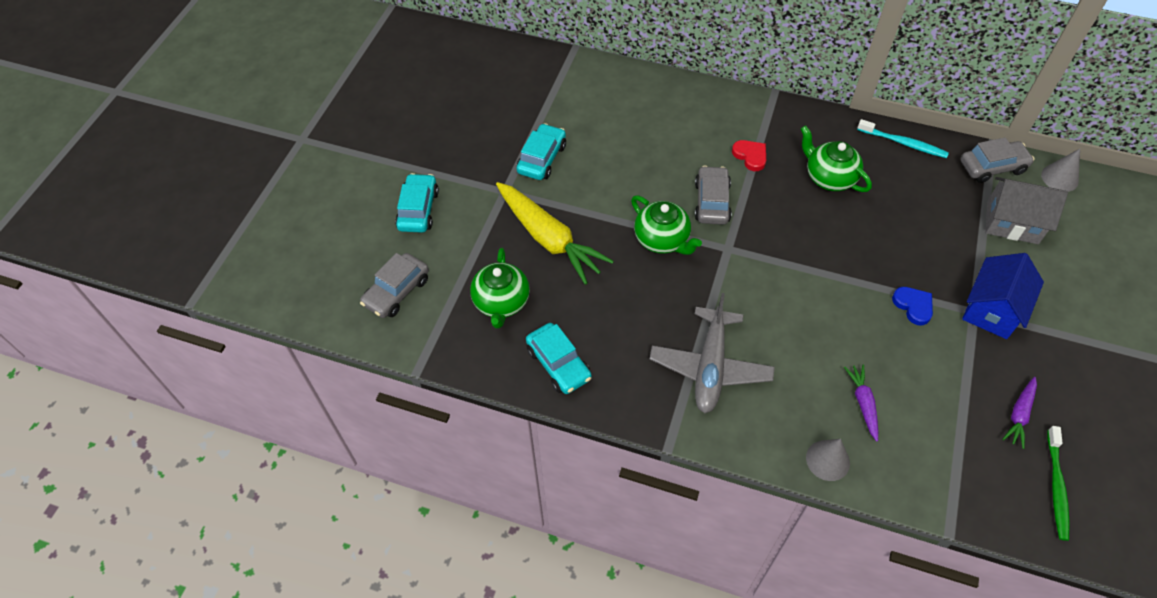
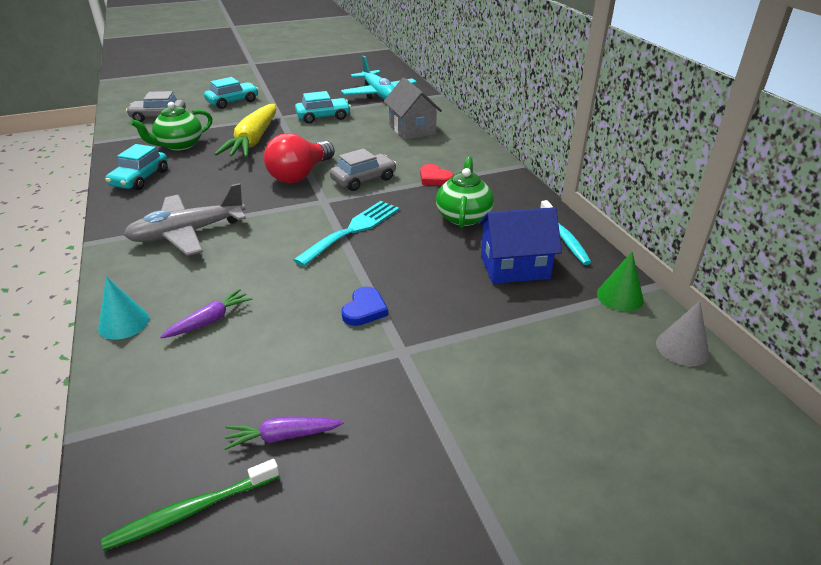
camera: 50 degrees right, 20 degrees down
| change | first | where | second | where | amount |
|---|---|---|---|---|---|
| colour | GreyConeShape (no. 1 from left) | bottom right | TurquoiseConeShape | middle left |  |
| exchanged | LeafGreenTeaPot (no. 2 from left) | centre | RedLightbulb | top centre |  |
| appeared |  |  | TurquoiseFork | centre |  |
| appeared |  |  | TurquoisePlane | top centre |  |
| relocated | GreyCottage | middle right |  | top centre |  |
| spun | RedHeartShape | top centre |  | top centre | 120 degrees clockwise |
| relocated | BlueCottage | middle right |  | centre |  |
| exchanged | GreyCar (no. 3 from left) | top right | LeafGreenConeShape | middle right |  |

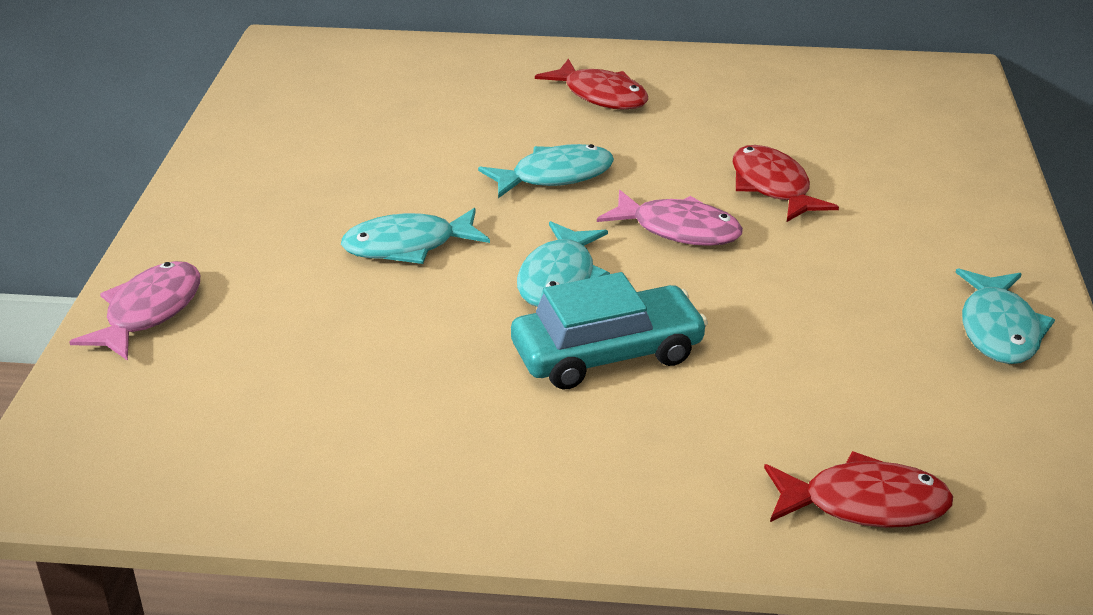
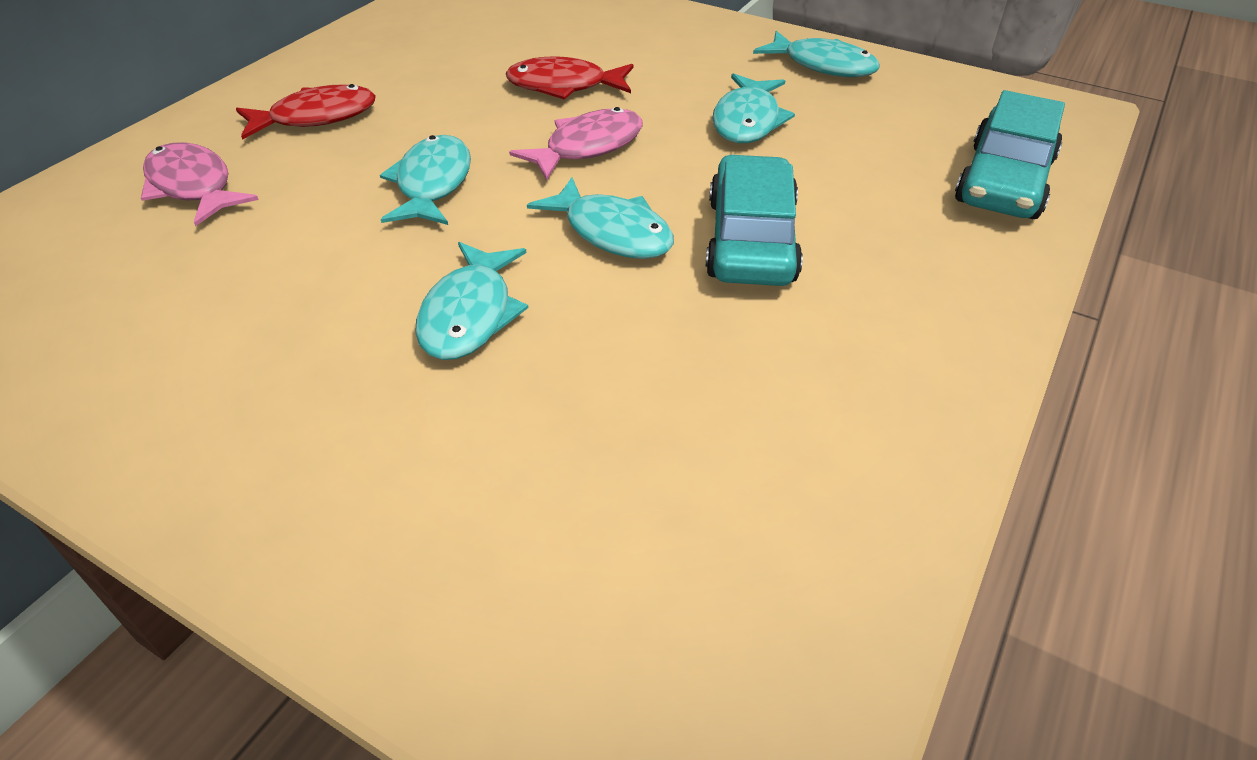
camera: 65 degrees left, 10 degrees up
| change | first | where | second | where | amount |
|---|---|---|---|---|---|
| relocated | PinkFishFigure (no. 1 from left) | middle left |  | top left |  |
| appeared |  |  | TurquoiseFishFigure (no. 4 from left) | top centre |  |
| exchanged | RedFishFigure (no. 3 from left) | bottom right | TurquoiseCar (no. 2 from left) | top right |  |

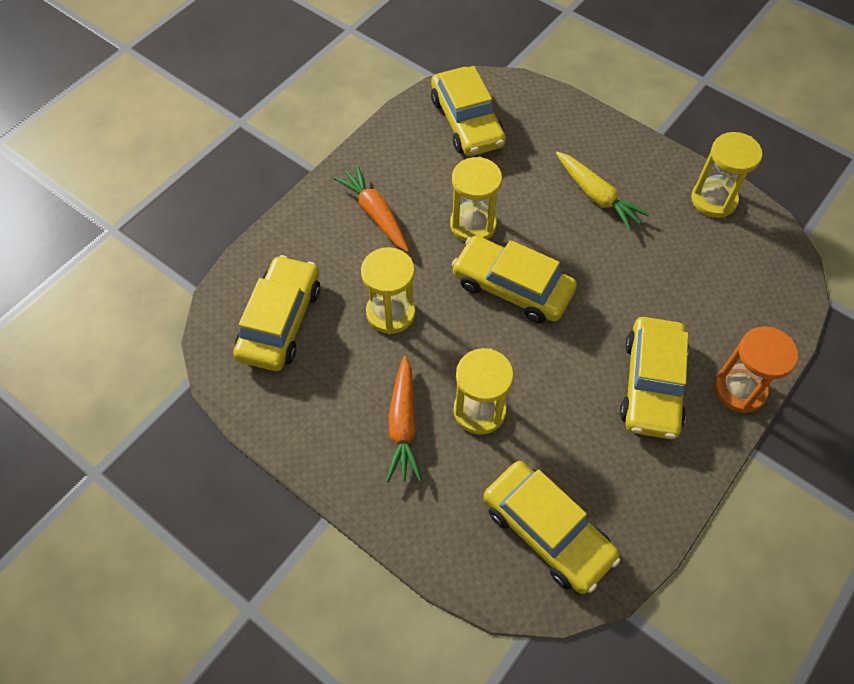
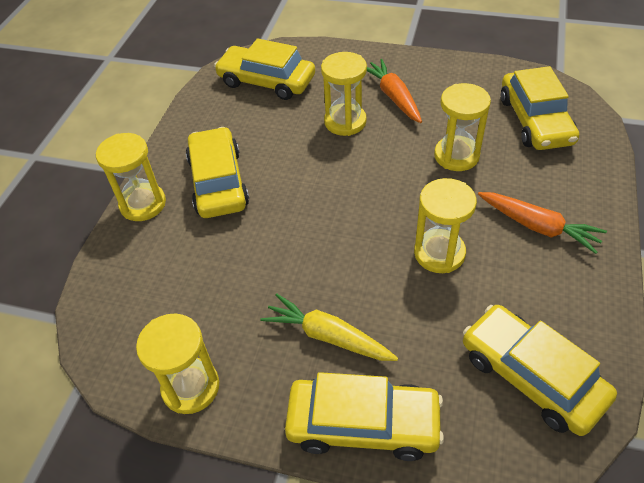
camera: 160 degrees right, 10 degrees down
| change | first | where | second | where | amount |
|---|---|---|---|---|---|
| colour | OrangeColouredSandTimer | middle right | BrightYellowSandTimer (no. 1 from left) | middle left |  |
| relocated | BrightYellowCar (no. 3 from left) | centre |  | bottom centre |  |

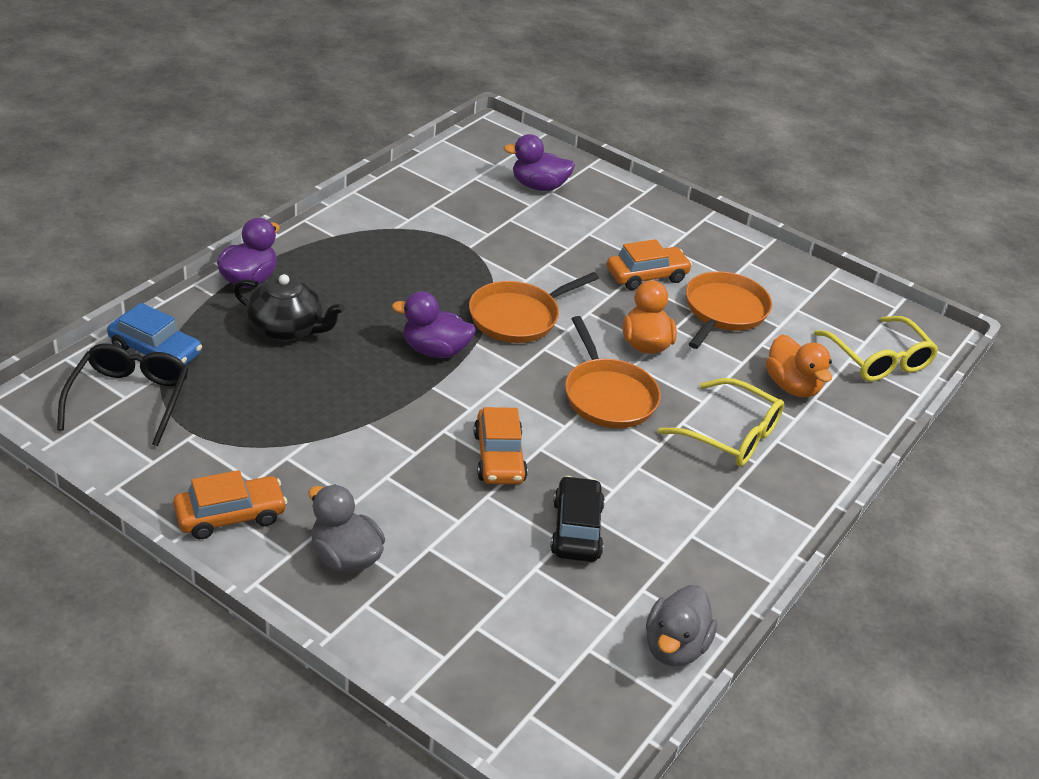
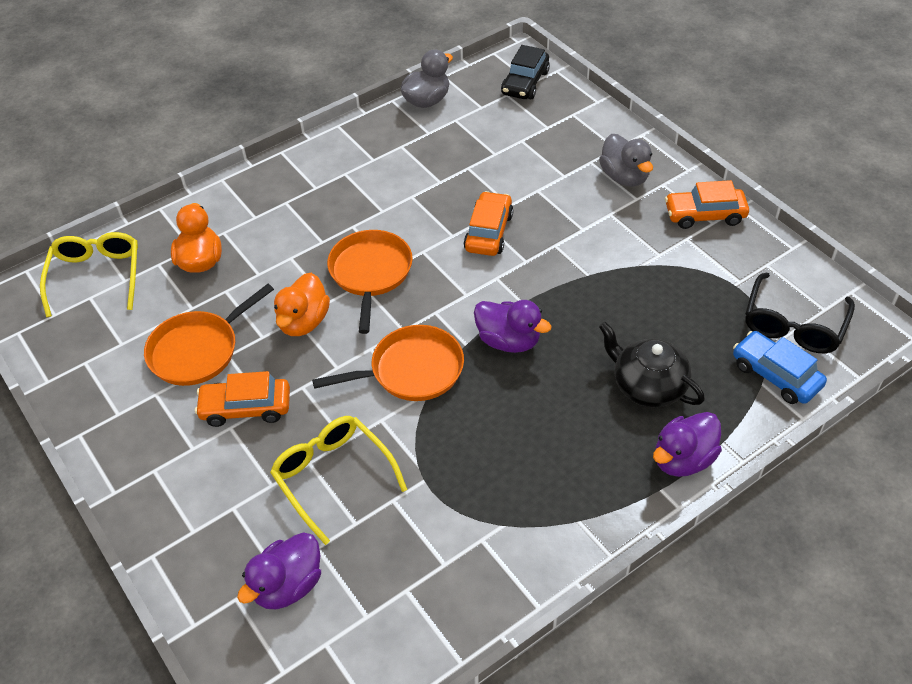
camera: 155 degrees left, 10 degrees up
| change | first | where | second | where | amount |
|---|---|---|---|---|---|
| spun | PurpleDuck (no. 3 from left in the first image) | top centre | PurpleDuck (no. 1 from left) | bottom left | 105 degrees clockwise |
| relocated | BrightYellowEyeglasses (no. 1 from left in the first image) | middle right | BrightYellowEyeglasses (no. 2 from left) | bottom centre |  |
| relocated | EbonyCar | centre |  | top centre |  |

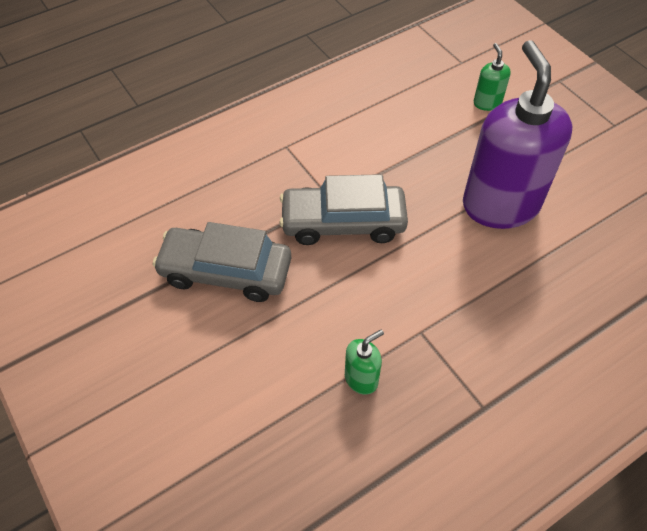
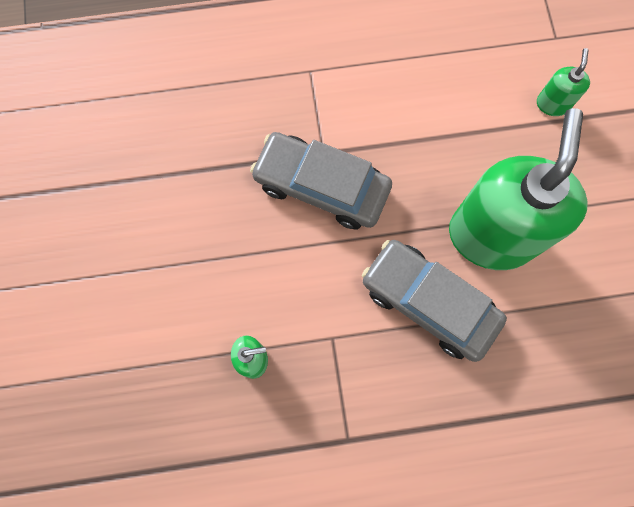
camera: 25 degrees right, 20 degrees up
| change | first | where | second | where | amount |
|---|---|---|---|---|---|
| relocated | GreyCar (no. 1 from left in the first image) | centre | GreyCar (no. 2 from left) | middle right |  |
| colour | PurplePumpBottle | top right | LeafGreenPumpBottle (no. 2 from left) | middle right |  |

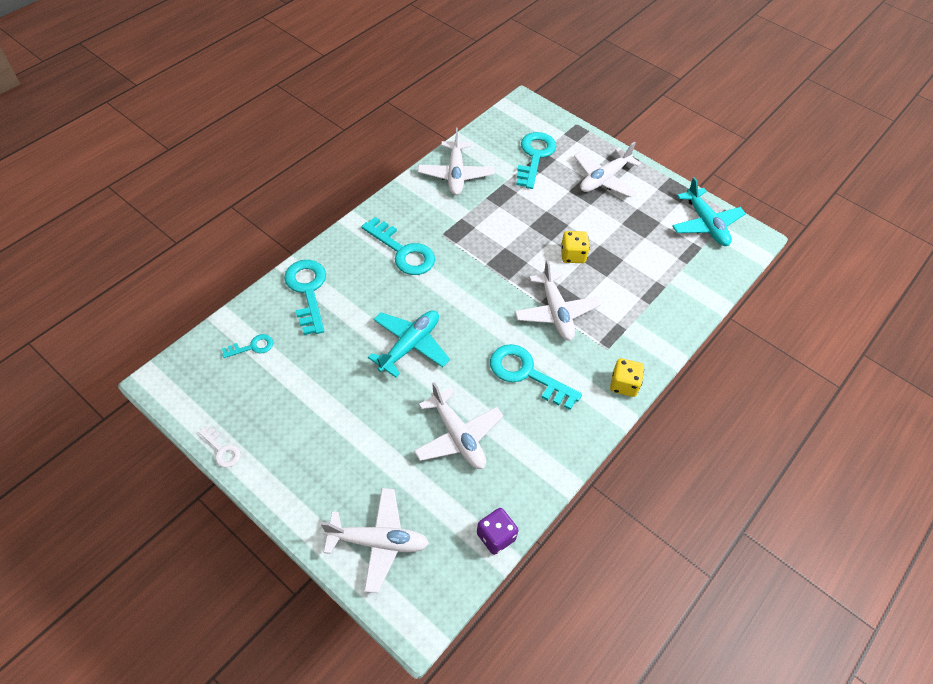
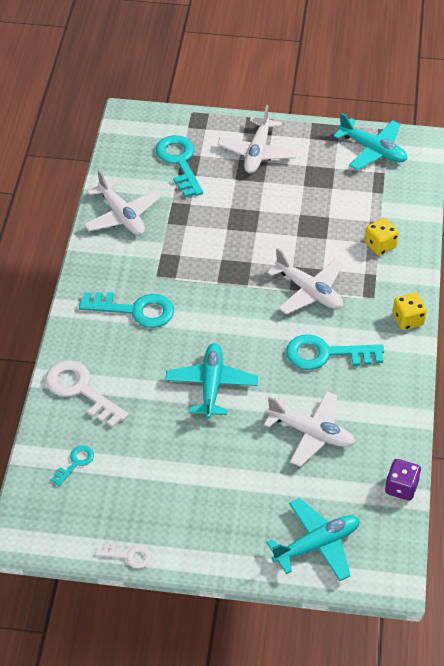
camera: 30 degrees left, 5 degrees down
| change | first | where | second | where | amount |
|---|---|---|---|---|---|
| colour | TurquoiseDoorKey (no. 2 from left) | middle left | PureWhiteDoorKey (no. 1 from left) | middle left |  |
| colour | PureWhitePlane (no. 1 from left) | bottom centre | TurquoisePlane (no. 2 from left) | bottom right |  |
| relocated | BrightYellowDie (no. 1 from left) | centre |  | middle right |  |

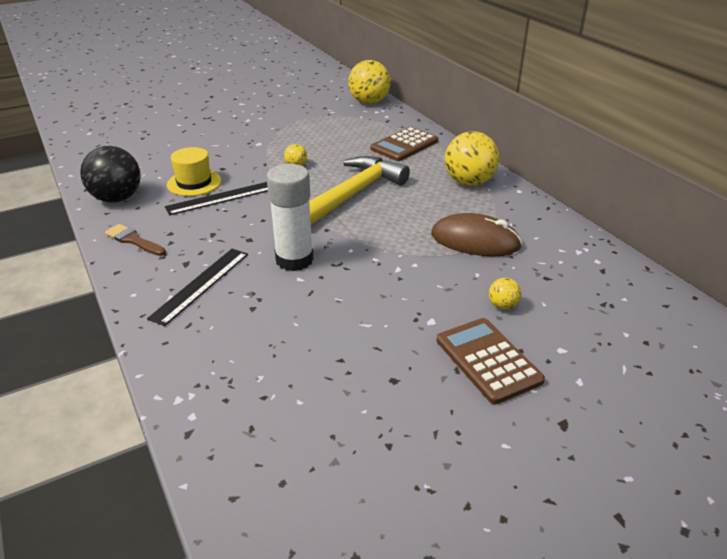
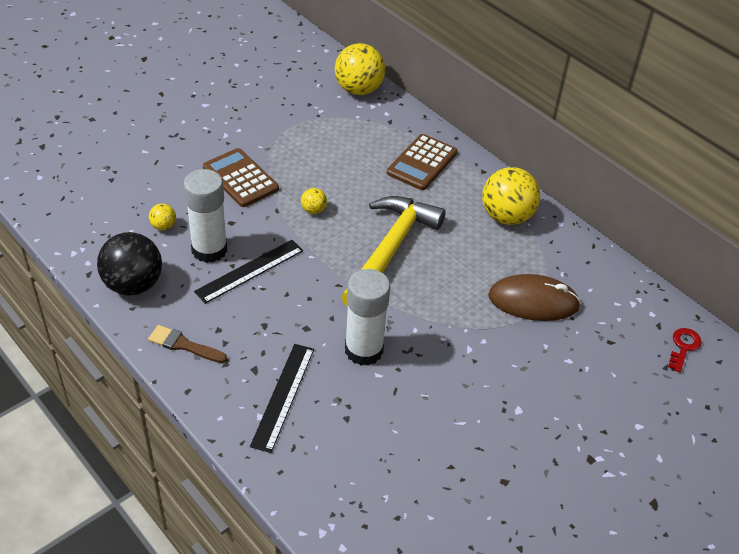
camera: 15 degrees left, 10 degrees up
| change | first | where | second | where | amount |
|---|---|---|---|---|---|
| relocated | BrightYellowPlayBall (no. 4 from left in the first image) | middle right | BrightYellowPlayBall (no. 1 from left) | middle left |  |
| exchanged | BrightYellowTallHat | top left | PureWhiteGlue (no. 1 from left) | middle left |  |
| relocated | RussetCalculator (no. 2 from left in the first image) | middle right | RussetCalculator (no. 1 from left) | top left |  |
| appeared |  |  | RedDoorKey | middle right |  |

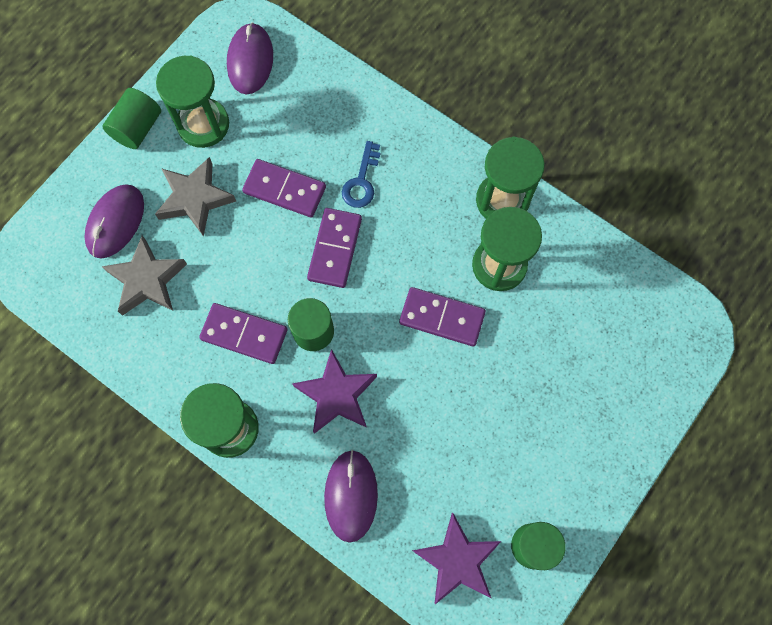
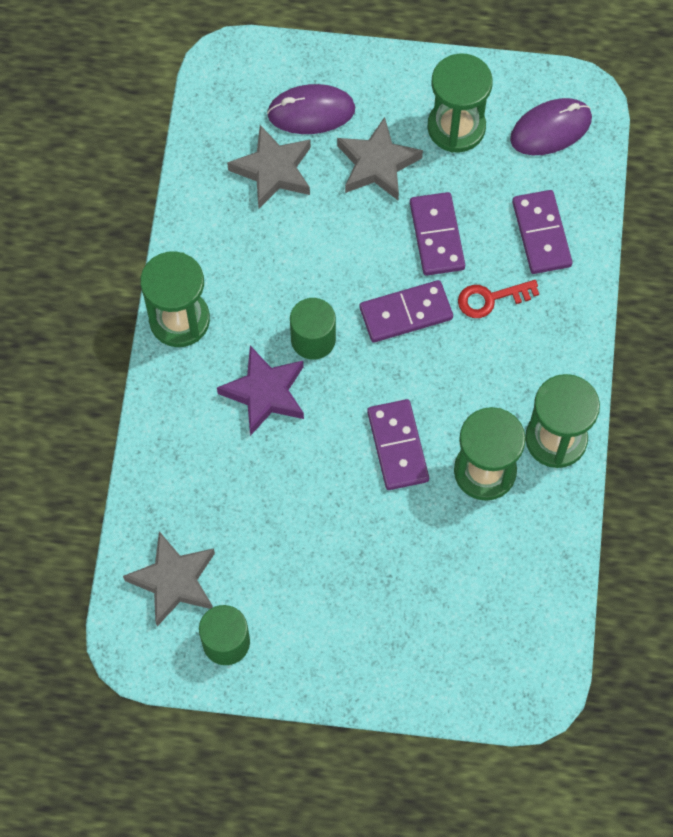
camera: 60 degrees right, 5 degrees down
| change | first | where | second | where | amount |
|---|---|---|---|---|---|
| colour | PurpleStarShape (no. 2 from left) | bottom centre | GreyStarShape (no. 1 from left) | bottom left |  |
| colour | BlueDoorKey | top centre | RedDoorKey | middle right |  |
| relocated | PurpleDominoTile (no. 1 from left in the first image) | middle left | PurpleDominoTile (no. 4 from left) | top right |  |
| missing | LeafGreenCylinderShape (no. 1 from left) | top left |  |  |  |
| missing | PurpleComputerMouse (no. 3 from left) | bottom centre |  |  |  |

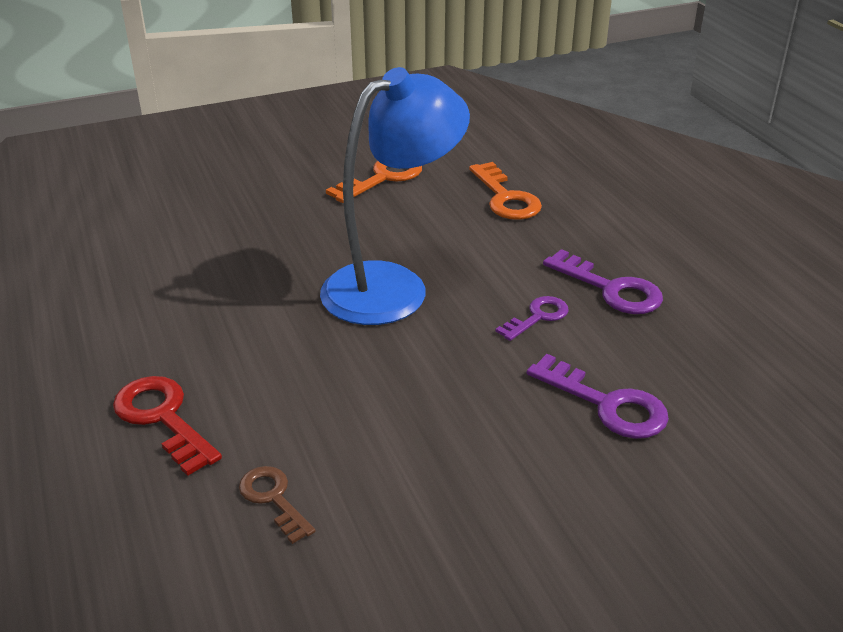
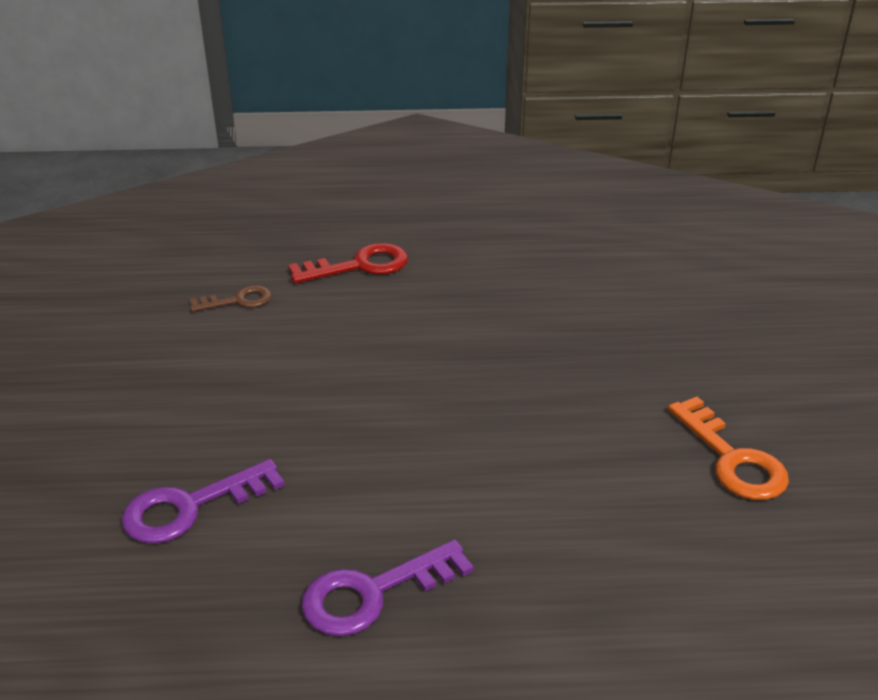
camera: 110 degrees right, 0 degrees up
| change | first | where | second | where | amount |
|---|---|---|---|---|---|
| missing | BlueReadingLamp | top centre |  |  |  |
| missing | OrangeColouredDoorKey (no. 2 from left) | top centre |  |  |  |
| missing | PurpleDoorKey (no. 1 from left) | centre |  |  |  |

